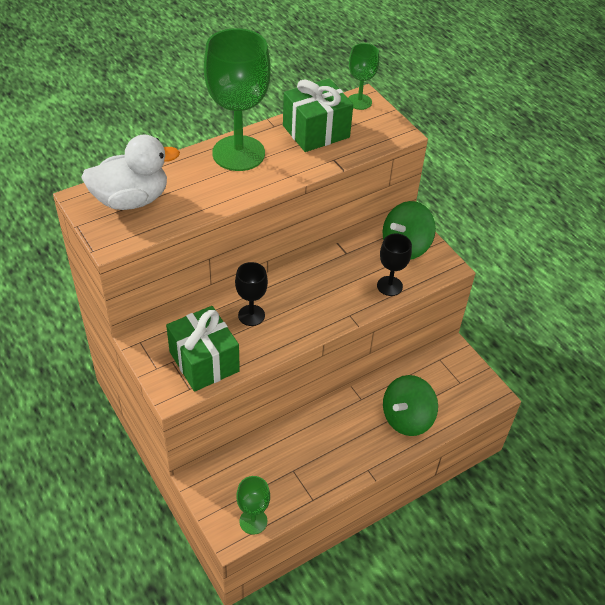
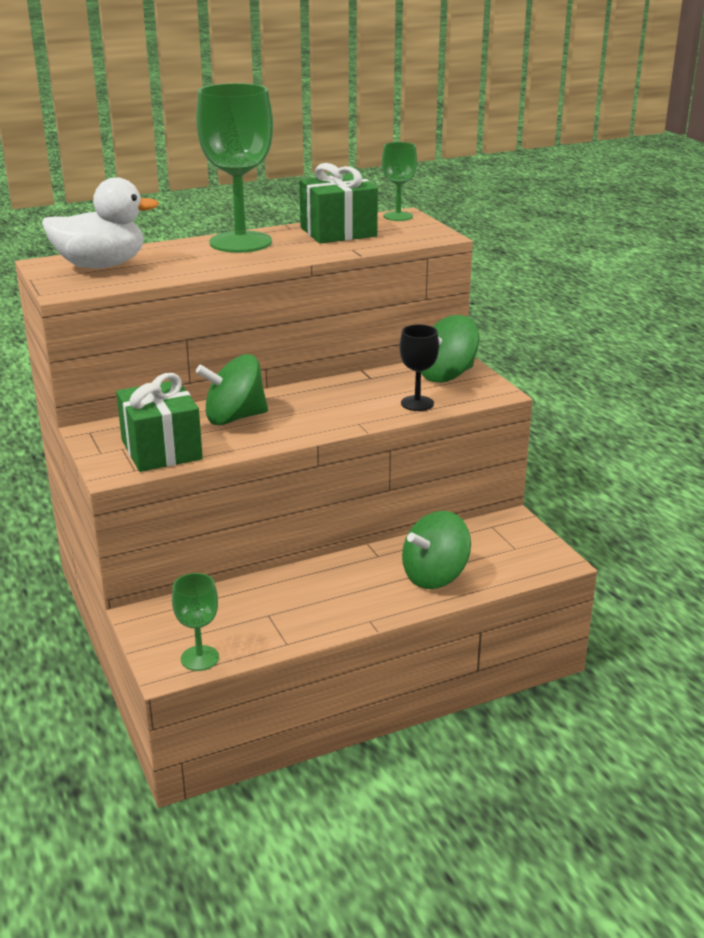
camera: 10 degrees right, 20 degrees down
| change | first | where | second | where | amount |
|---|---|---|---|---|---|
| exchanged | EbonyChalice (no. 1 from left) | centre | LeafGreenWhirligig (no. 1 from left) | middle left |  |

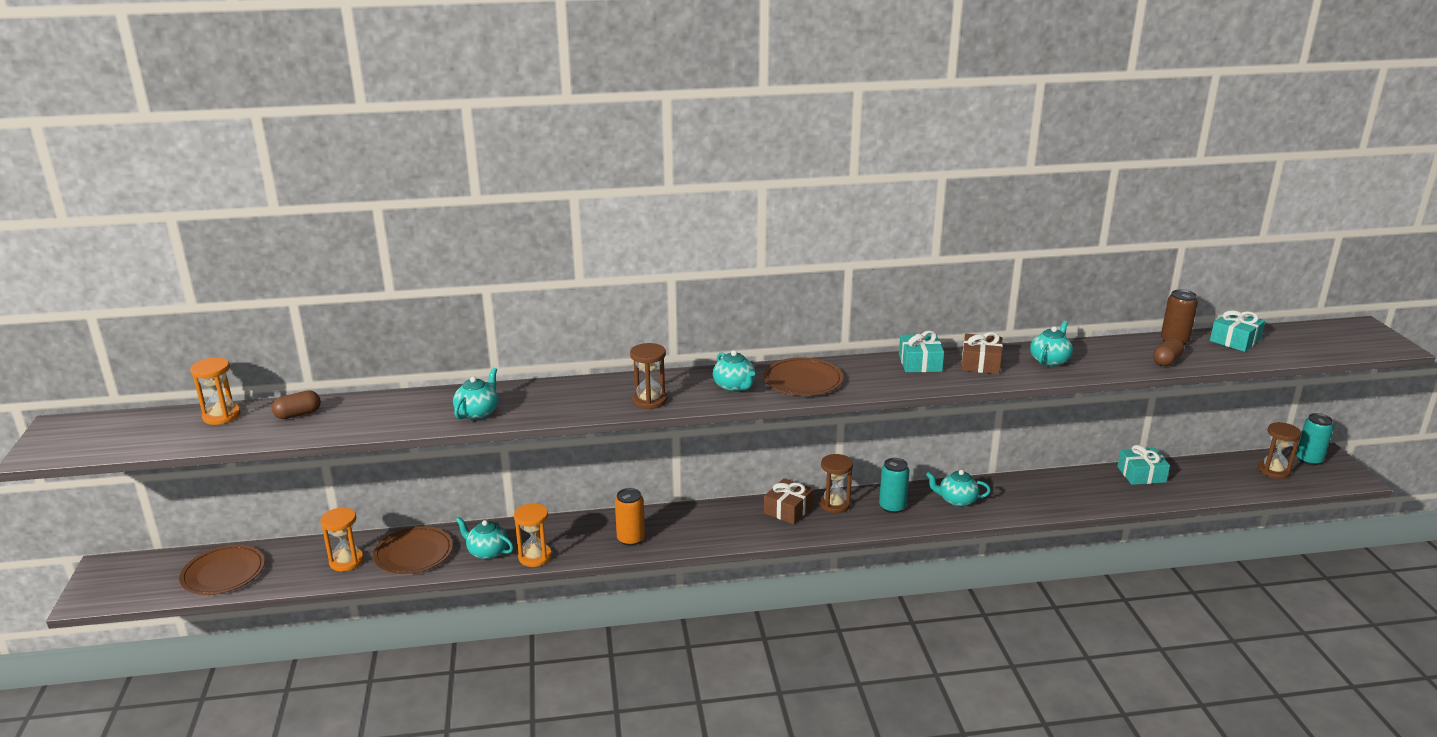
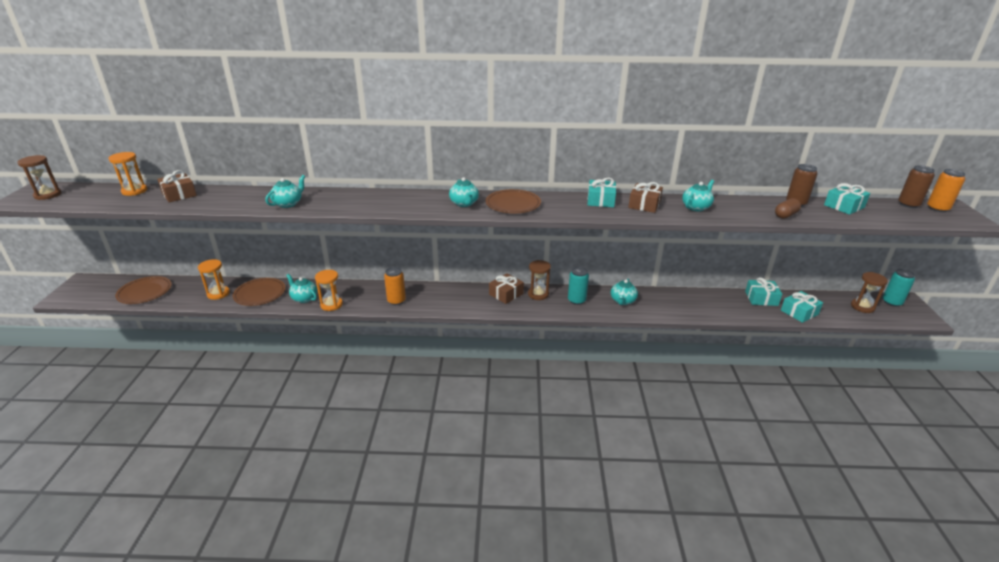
camera: 10 degrees right, 5 degrees up
| change | first | where | second | where | amount |
|---|---|---|---|---|---|
| relocated | RussetSandTimer (no. 1 from left) | centre |  | top left |  |
| exchanged | RussetPill (no. 1 from left) | middle left | RussetGift (no. 1 from left) | top left |  |
| spun | TurquoiseTeaPot (no. 4 from left) | middle right |  | centre | 90 degrees counterclockwise |
| appeared |  |  | TurquoiseGift (no. 3 from left) | middle right |  |
| appeared |  |  | RussetTin (no. 2 from left) | top right |  |
| appeared |  |  | OrangeColouredTin (no. 2 from left) | middle right |  |

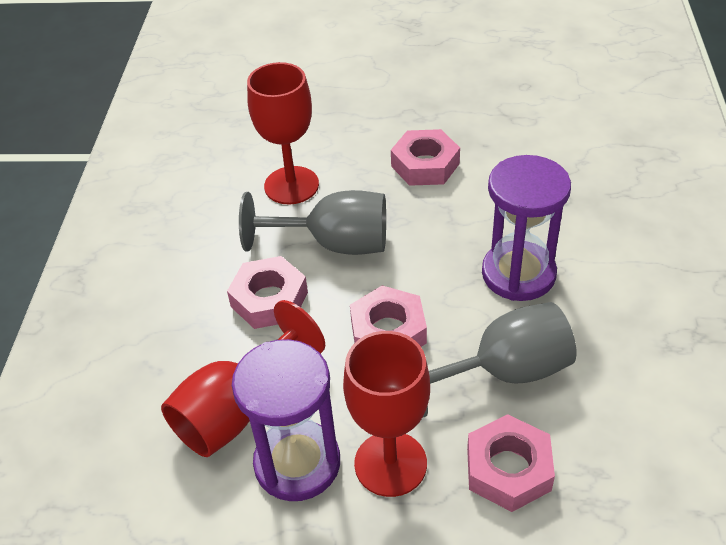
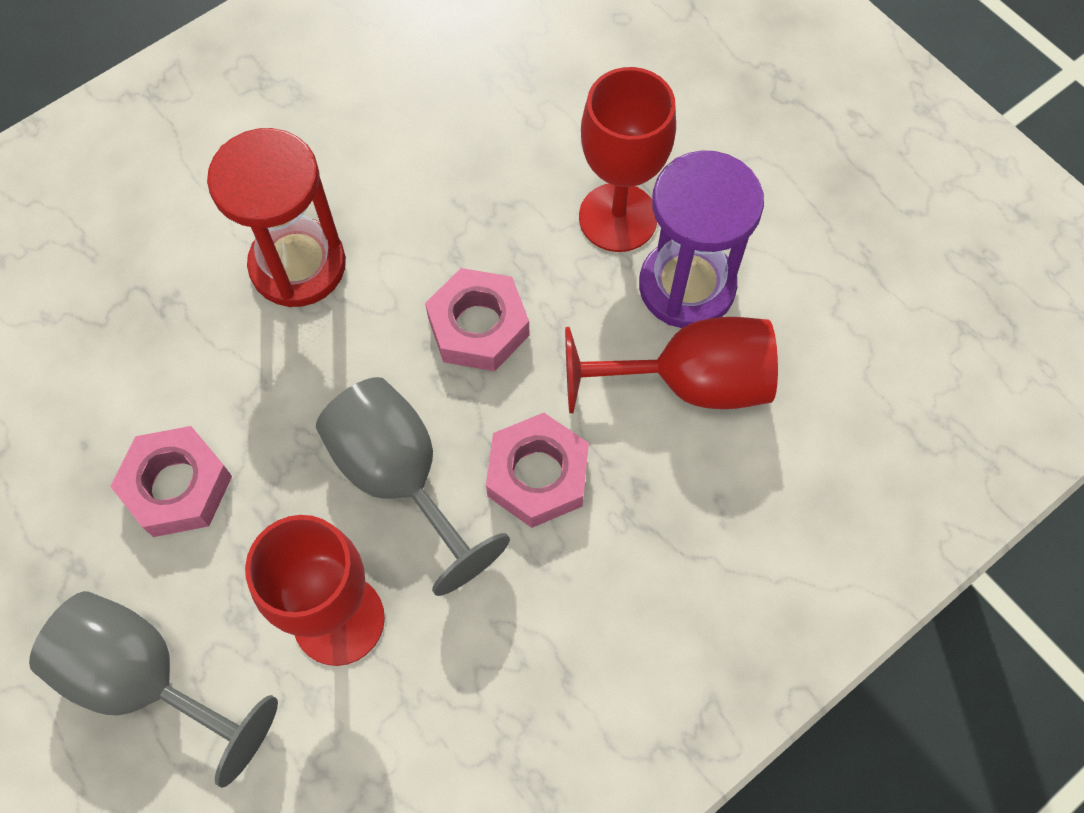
camera: 135 degrees left, 20 degrees up
| change | first | where | second | where | amount |
|---|---|---|---|---|---|
| relocated | GreyChalice (no. 2 from left in the first image) | middle right | GreyChalice (no. 1 from left) | bottom left |  |
| colour | PurpleSandTimer (no. 2 from left) | middle right | RedSandTimer | top left |  |
| missing | PinkNut (no. 4 from left) | bottom right |  |  |  |

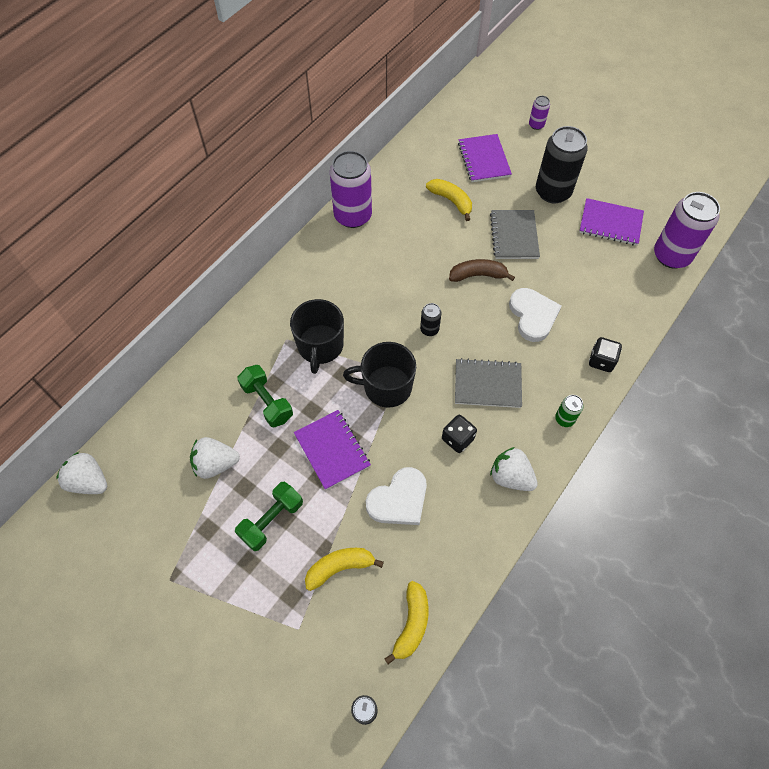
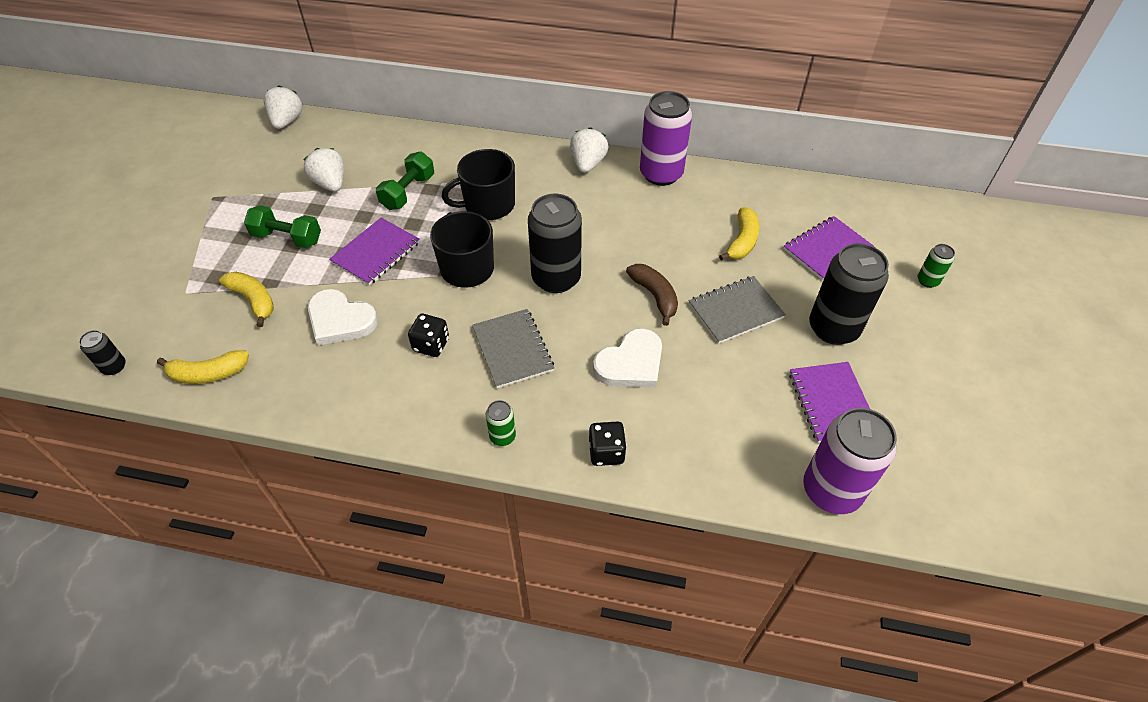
camera: 65 degrees right, 10 degrees down
| change | first | where | second | where | amount |
|---|---|---|---|---|---|
| size | EbonyTin (no. 2 from left) | centre |  | centre | x2.18 |
| relocated | PureWhiteStrawberry (no. 3 from left) | middle right |  | top centre |  |
| colour | PurpleTin (no. 2 from left) | top right | LeafGreenTin (no. 2 from left) | middle right |  |

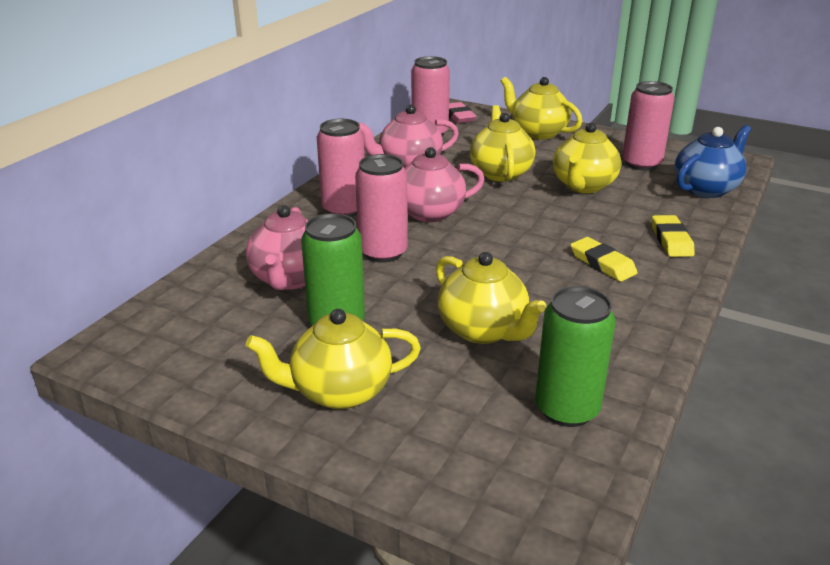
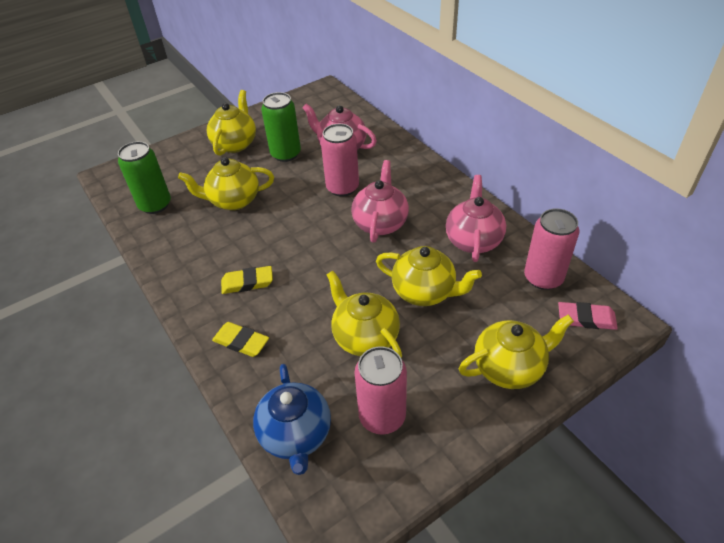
camera: 120 degrees right, 15 degrees up
| change | first | where | second | where | amount |
|---|---|---|---|---|---|
| missing | PinkTin (no. 1 from left) | top centre |  |  |  |

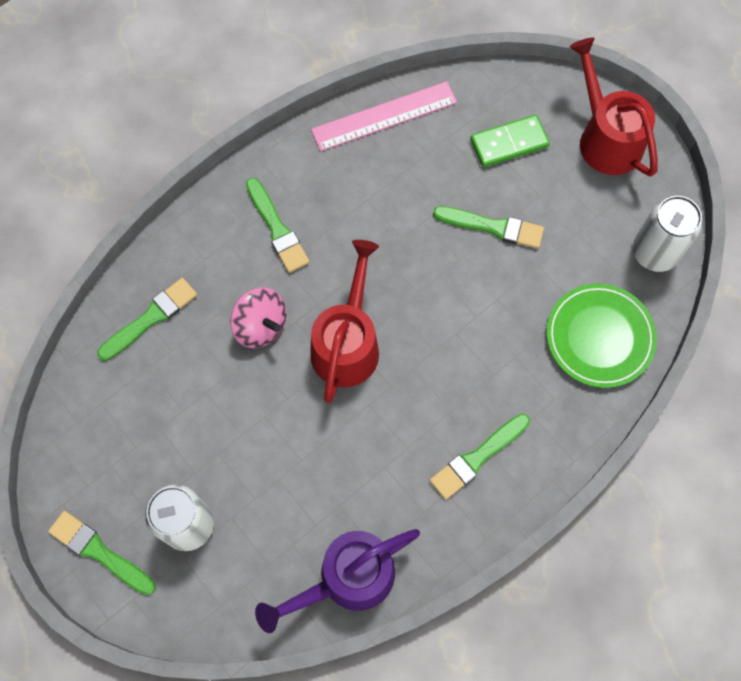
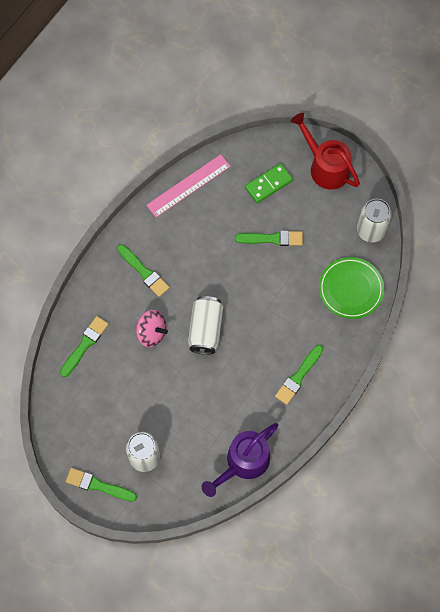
camera: 15 degrees left, 0 degrees up
| change | first | where | second | where | amount |
|---|---|---|---|---|---|
| exchanged | RedSprinklingCan (no. 1 from left) | centre | PureWhiteTin (no. 2 from left) | centre |  |

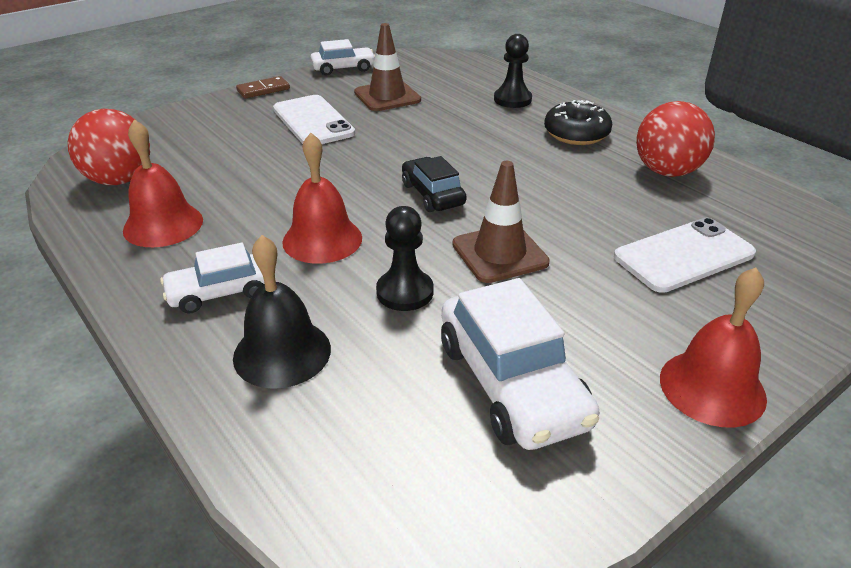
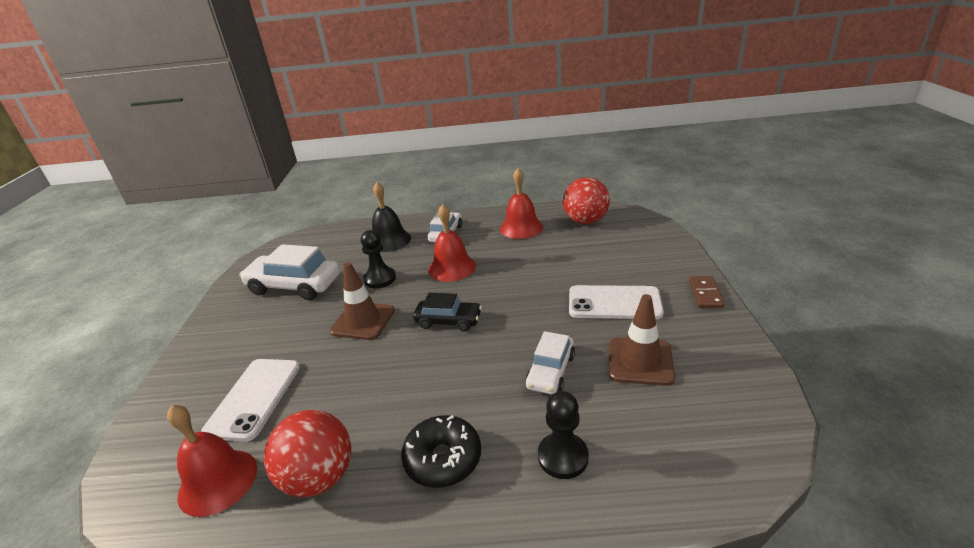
camera: 130 degrees right, 5 degrees down
| change | first | where | second | where | amount |
|---|---|---|---|---|---|
| relocated | RedHandBell (no. 3 from left in the first image) | middle right | RedHandBell (no. 1 from left) | bottom left |  |
| relocated | PureWhiteCar (no. 2 from left in the first image) | top centre | PureWhiteCar (no. 3 from left) | centre |  |

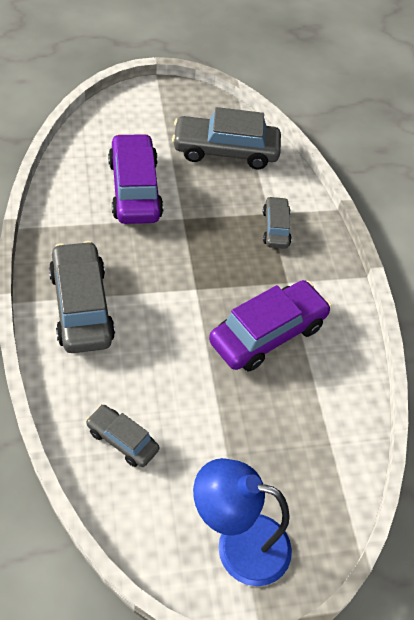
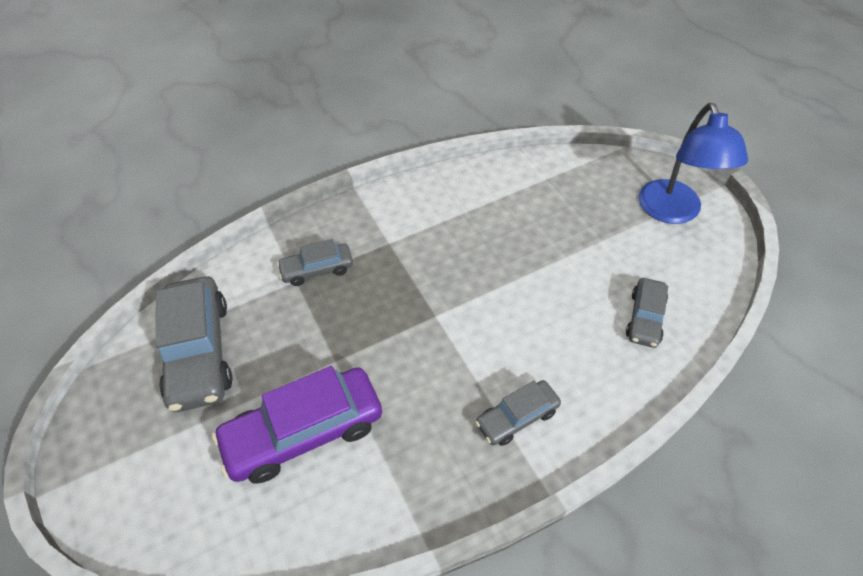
camera: 100 degrees left, 0 degrees up
| change | first | where | second | where | amount |
|---|---|---|---|---|---|
| size | GreyCar (no. 1 from left in the first image) | middle left | GreyCar (no. 3 from left) | bottom centre | x0.55 |
| missing | PurpleCar (no. 2 from left) | centre |  |  |  |

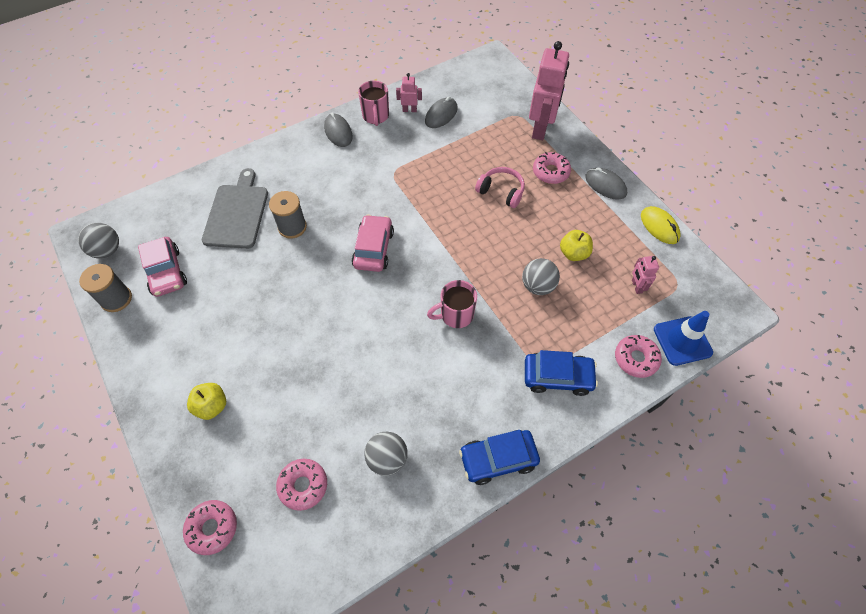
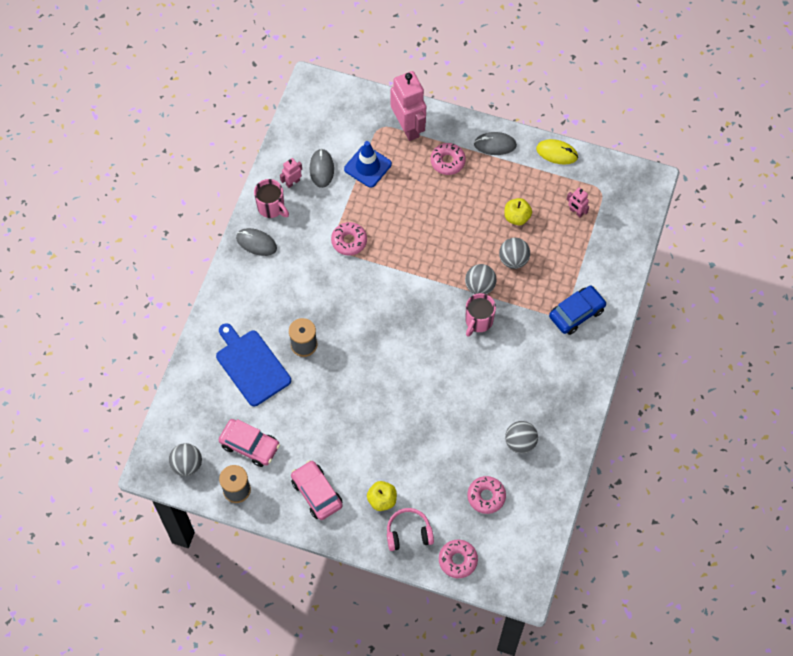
camera: 40 degrees left, 5 degrees up
| change | first | where | second | where | amount |
|---|---|---|---|---|---|
| colour | GreyCuttingBoard | middle left | BlueCuttingBoard | middle left |  |
| relocated | PinkCar (no. 2 from left) | centre |  | bottom centre |  |
| relocated | PinkDonut (no. 4 from left in the first image) | middle right | PinkDonut (no. 1 from left) | centre |  |
| relocated | BlueTrafficCone | middle right |  | top centre |  |
| relocated | PinkHeadset | top centre |  | bottom centre |  |
| appeared |  |  | GreyPlayBall (no. 2 from left) | centre |  |
| missing | BlueCar (no. 1 from left) | bottom centre |  |  |  |

